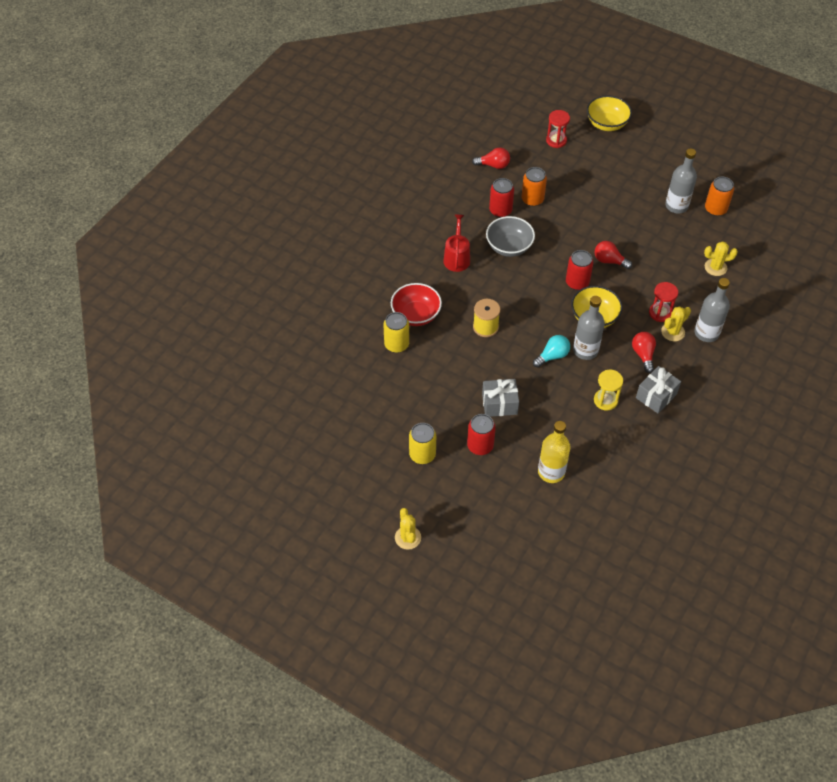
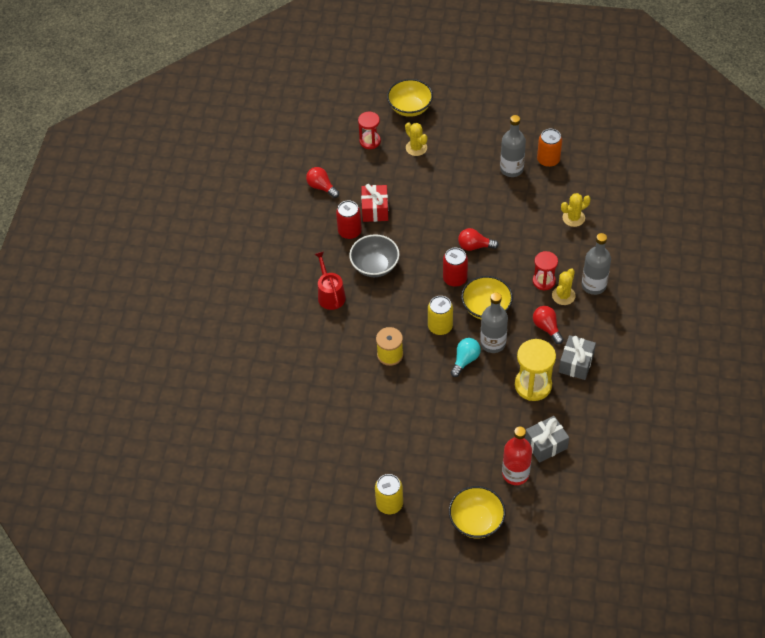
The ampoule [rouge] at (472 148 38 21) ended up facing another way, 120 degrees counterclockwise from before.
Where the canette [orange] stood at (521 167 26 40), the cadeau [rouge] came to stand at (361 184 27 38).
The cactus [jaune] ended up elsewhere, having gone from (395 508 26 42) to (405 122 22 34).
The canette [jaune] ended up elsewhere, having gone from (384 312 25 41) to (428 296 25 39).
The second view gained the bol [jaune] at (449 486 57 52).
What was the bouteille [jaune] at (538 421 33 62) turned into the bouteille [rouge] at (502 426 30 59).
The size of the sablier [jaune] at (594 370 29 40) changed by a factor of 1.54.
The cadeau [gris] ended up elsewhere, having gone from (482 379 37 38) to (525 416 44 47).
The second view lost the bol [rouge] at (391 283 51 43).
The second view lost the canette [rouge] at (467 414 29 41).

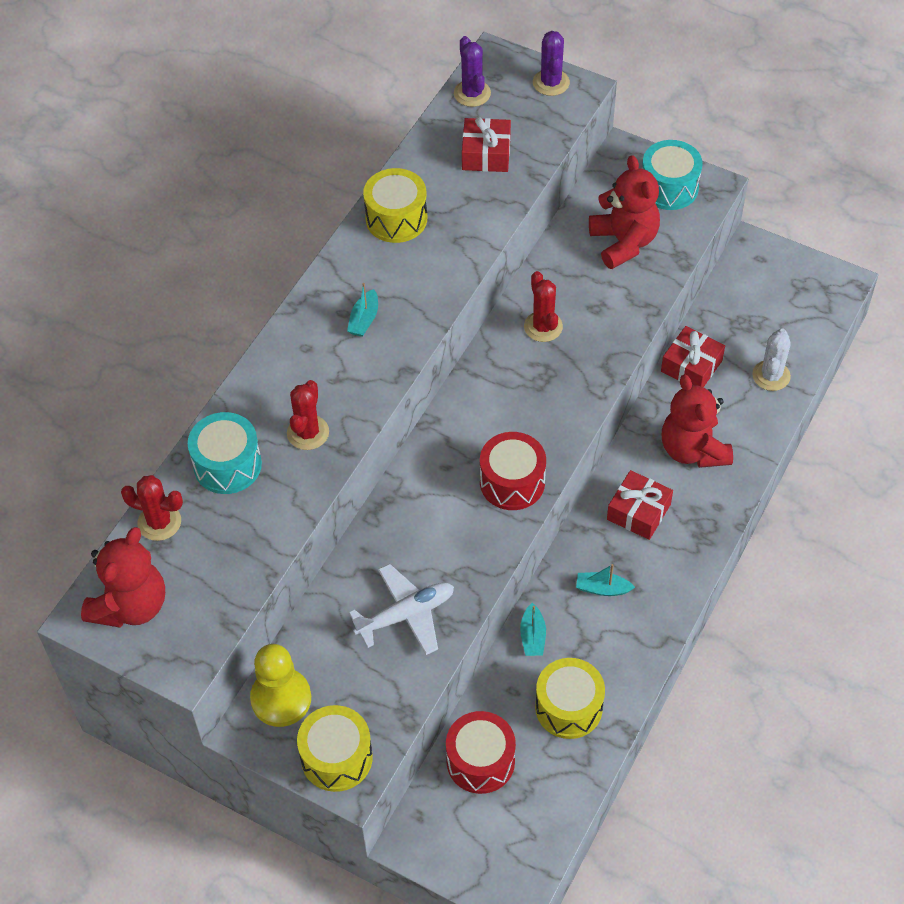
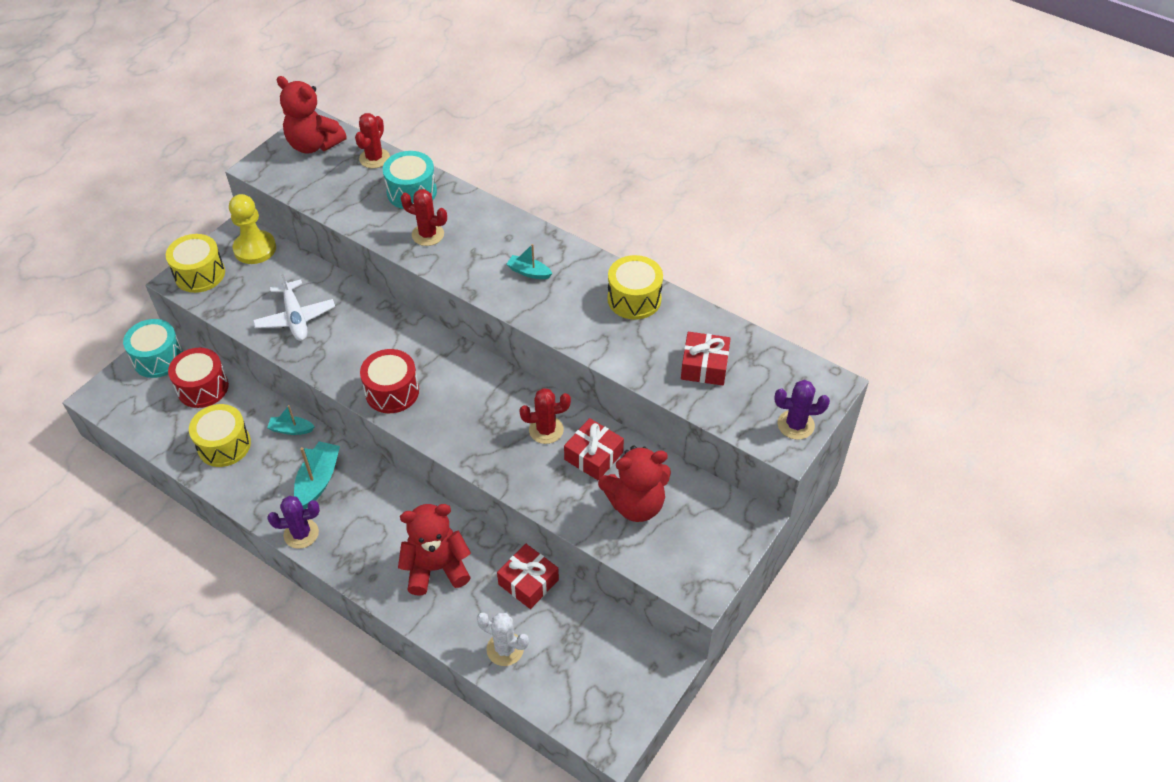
The tambour [turquoise] ended up elsewhere, having gone from (643 140 59 70) to (123 319 60 59).
The cactus [violet] ended up elsewhere, having gone from (454 36 37 71) to (267 496 53 53).
The size of the bateau [turquoise] at (576 564 59 32) changed by a factor of 1.64.
The cadeau [rouge] ended up elsewhere, having gone from (607 470 66 70) to (564 418 60 63).

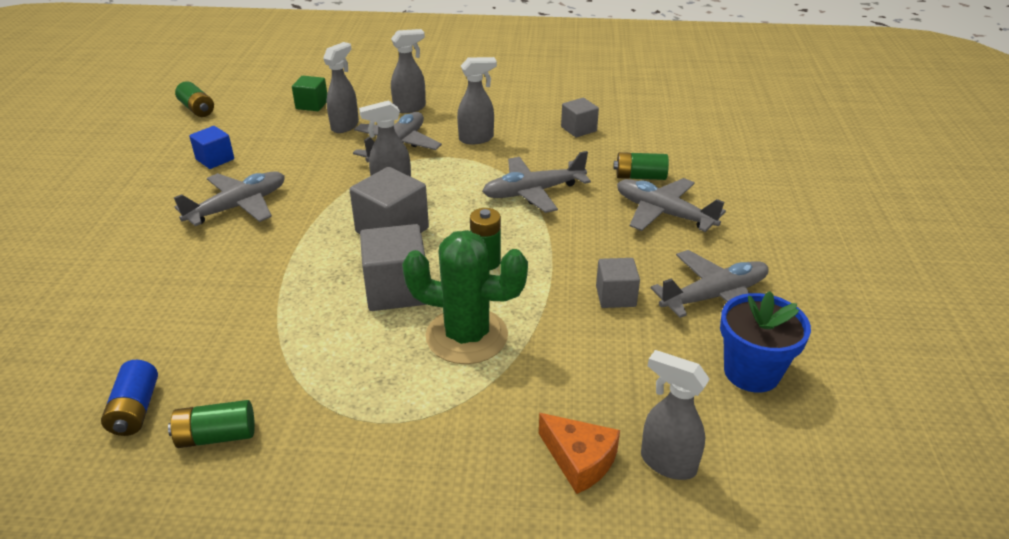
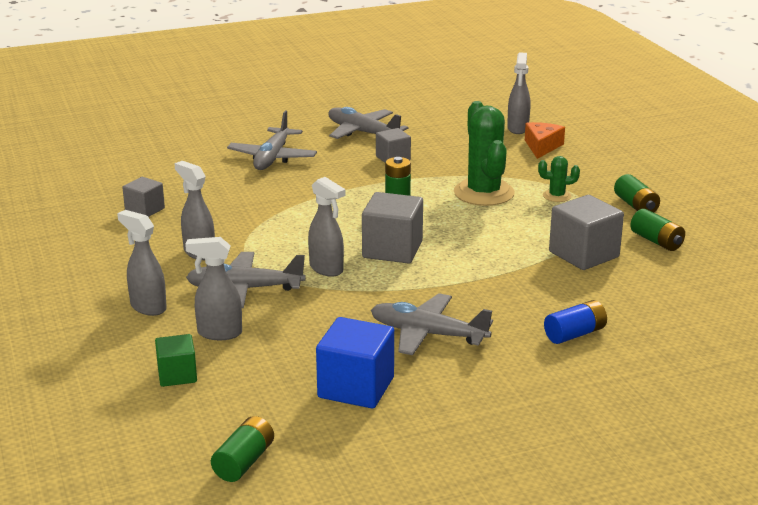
The size of the cube [bleu] at (189 126 45 43) changed by a factor of 1.66.
The second view gained the cactus [vert] at (538 156 42 46).
The pile [bleu] ended up elsewhere, having gone from (101 360 57 76) to (544 300 63 44).
The cube [gris] ended up elsewhere, having gone from (360 224 67 87) to (549 195 75 75).
The pile [vert] ended up elsewhere, having gone from (613 152 56 28) to (614 174 46 39).
The second view lost the avion [gris] at (482 151 109 62).
The second view lost the pot de fleurs [bleu] at (720 291 91 102).

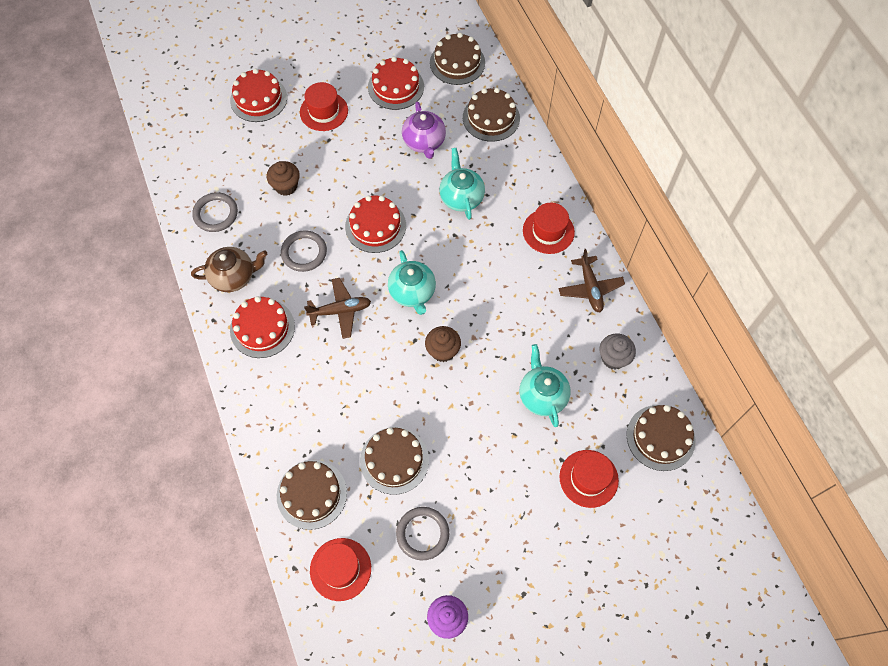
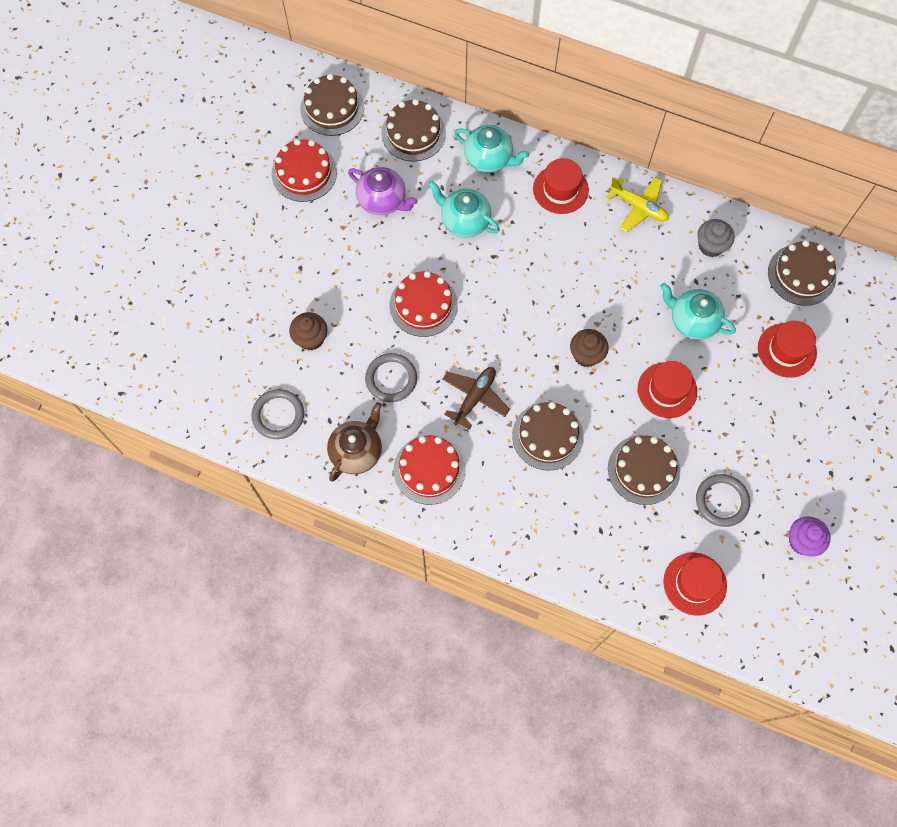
The théière [turquoise] ended up elsewhere, having gone from (388 250 48 65) to (454 125 75 48).
The gâteau [marron] ended up elsewhere, having gone from (277 460 70 70) to (512 402 72 69).
What was the avion [marron] at (558 249 67 63) turned into the avion [jaune] at (606 177 63 55).
The chapeau [rouge] ended up elsewhere, having gone from (300 82 48 49) to (638 361 59 57).
The second view lost the gâteau [rouge] at (230 68 57 54).

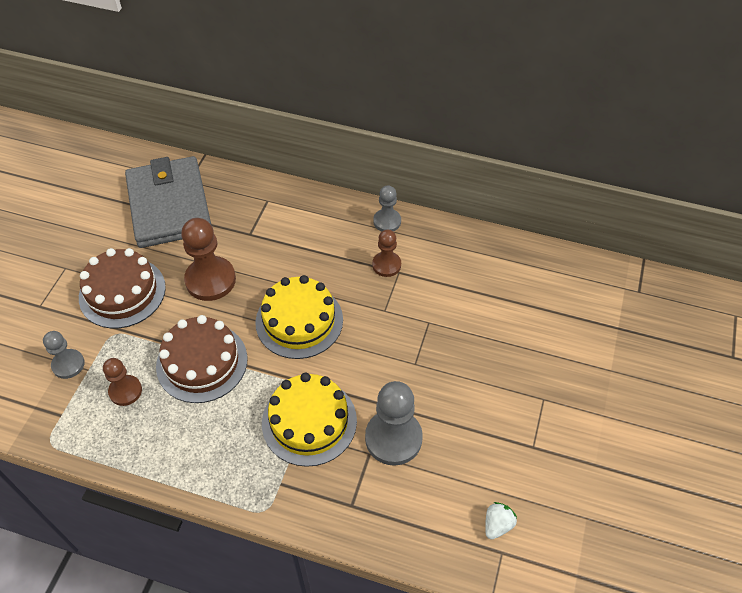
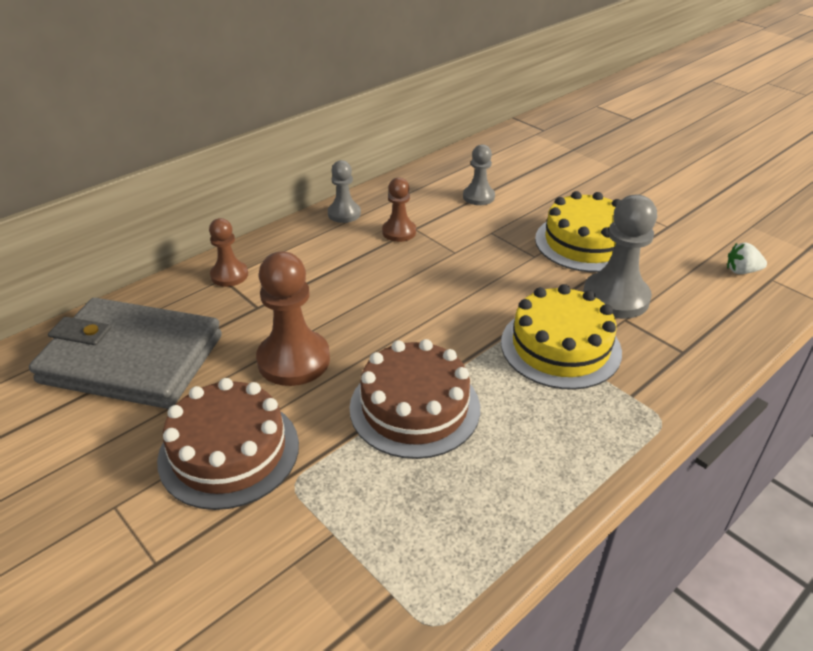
The pion [marron] ended up elsewhere, having gone from (103 358 39 48) to (209 218 39 69).
The pion [gris] ended up elsewhere, having gone from (43 331 42 48) to (463 144 32 61).
The gâteau [jaune] ended up elsewhere, having gone from (255 275 88 84) to (535 191 86 81).
The fraise [blanc] at (485 502 32 37) ended up facing another way, 60 degrees counterclockwise from before.

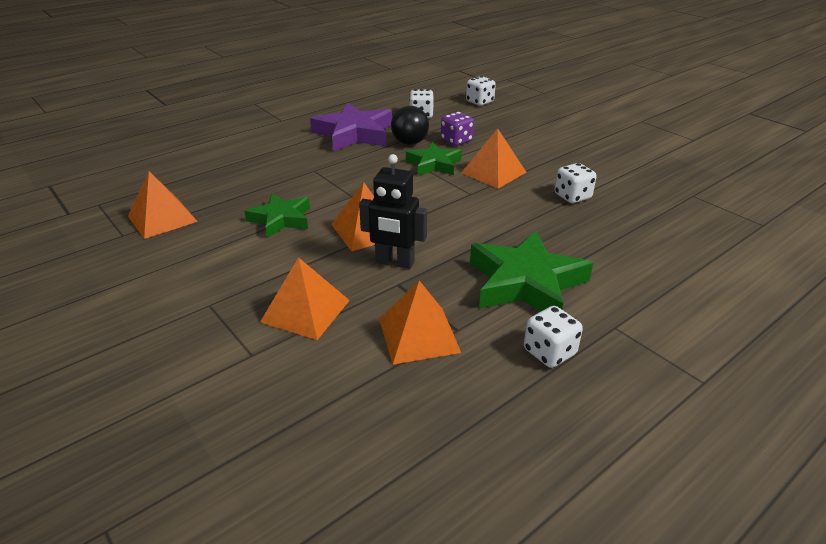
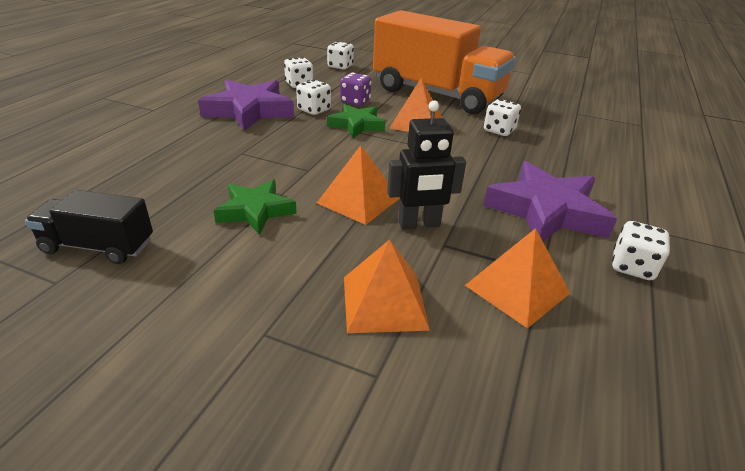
Where the pyramide [orange] stood at (128 171 70 68), the camion [noir] came to stand at (25 190 128 74).
Where the balle [noir] stood at (391 106 38 39), the dé [blanc] came to stand at (296 80 35 35).
The second view gained the camion [orange] at (373 10 143 104).
What was the étoile [vert] at (470 231 123 80) turned into the étoile [violet] at (483 161 134 80).

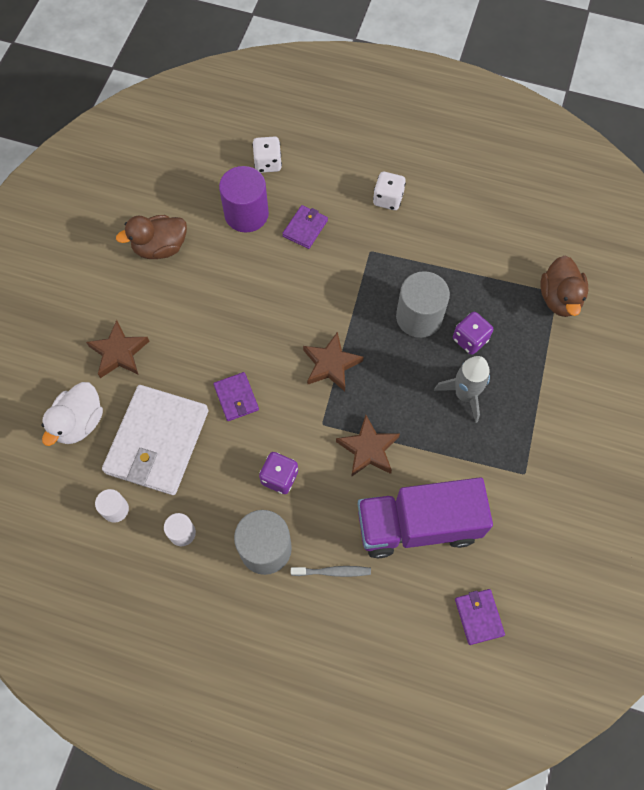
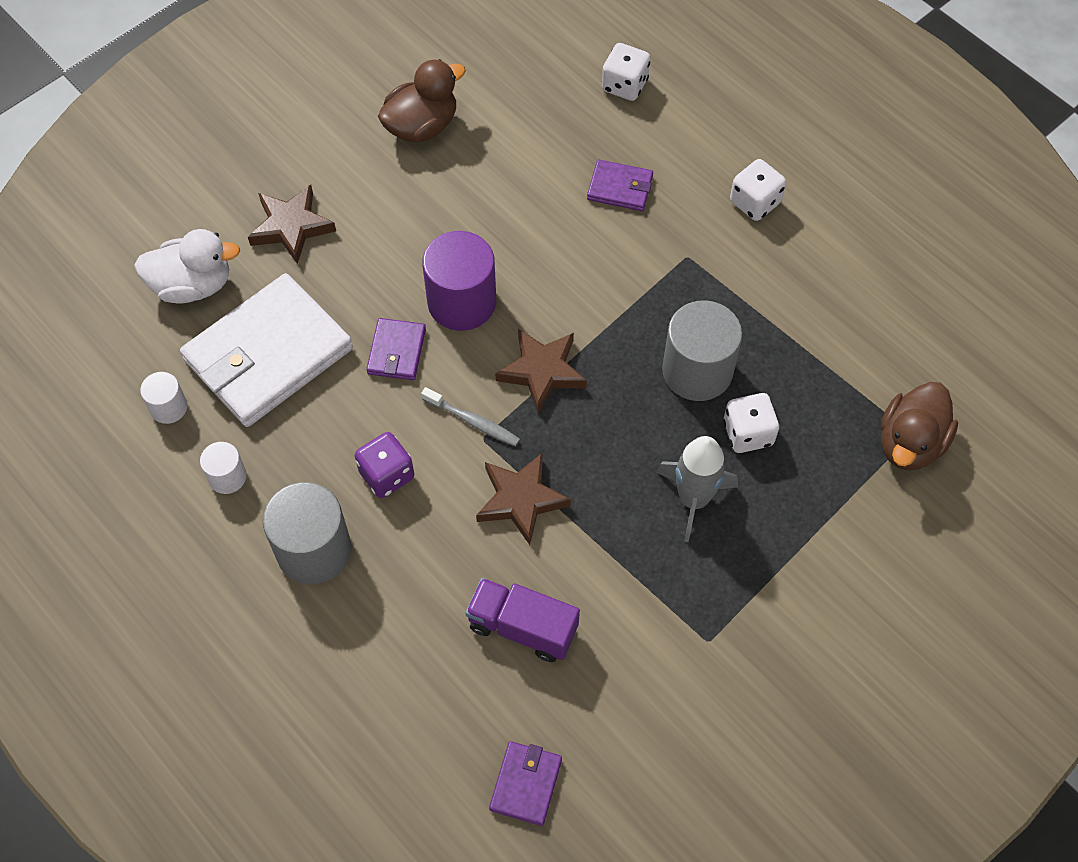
The canard [blanc] at (41 382 62 64) ended up facing another way, 150 degrees counterclockwise from before.
The canard [marron] at (116 215 71 44) ended up facing another way, 135 degrees clockwise from before.
The brosse à dents [gris] ended up elsewhere, having gone from (291 566 80 11) to (421 387 99 60).
The cylindre [violet] ended up elsewhere, having gone from (219 166 50 67) to (422 231 74 100).
The size of the camion [violet] at (358 477 135 81) changed by a factor of 0.59.
The portefeuille [violet] at (282 205 46 44) ended up facing another way, 45 degrees clockwise from before.
What was the dé [violet] at (453 312 40 43) turned into the dé [blanc] at (723 393 56 60).

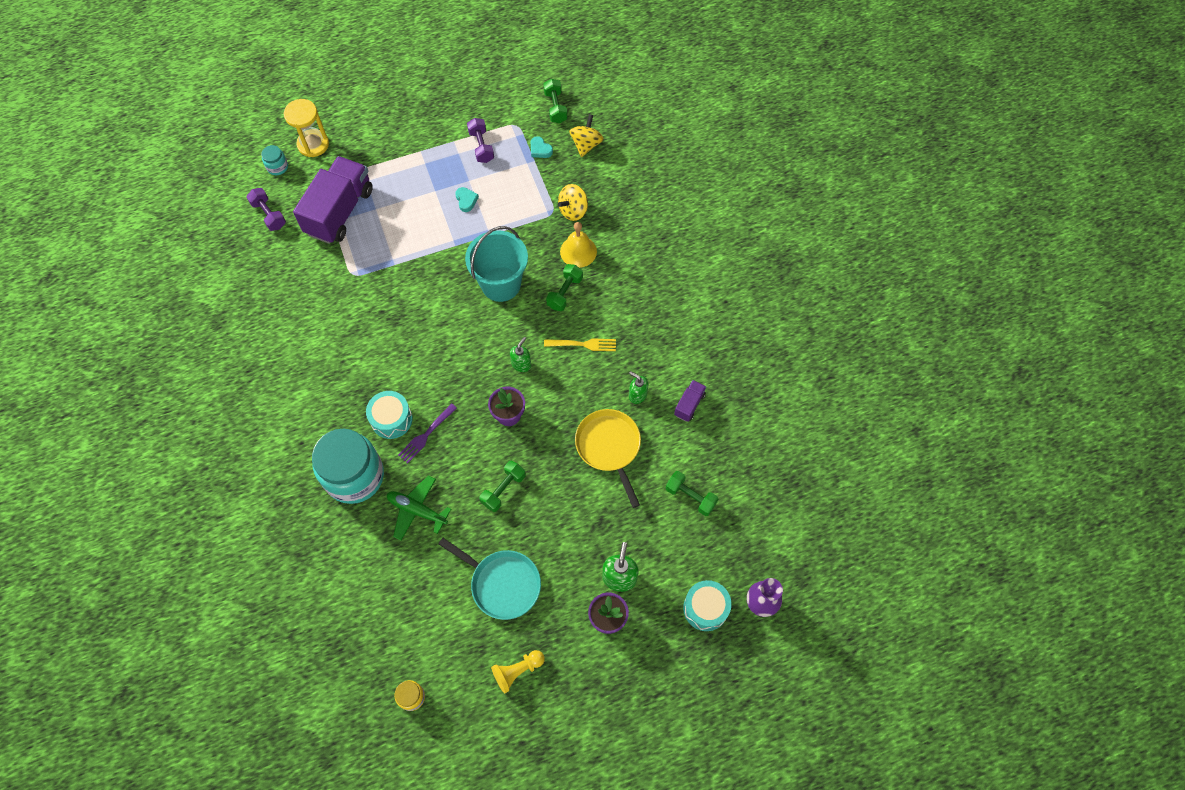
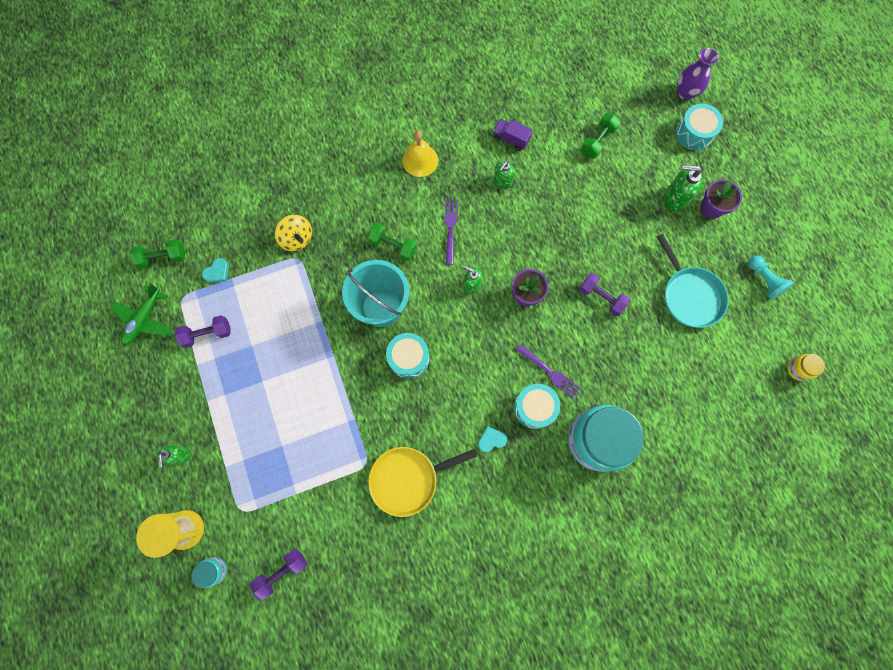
The avion [vert] ended up elsewhere, having gone from (387 475 64 66) to (110 283 61 62).
The second view gained the distributeur de savon [vert] at (157 445 34 23).
The poêle [jaune] ended up elsewhere, having gone from (575 409 66 99) to (368 447 109 70).
The second view gained the tambour [turquoise] at (386 333 43 46).
The cloche [jaune] ended up elsewhere, having gone from (560 222 37 46) to (402 131 36 46).
What was the fourchette [jaune] at (544 338 72 13) turned into the fourchette [violet] at (445 199 13 66).
The cœur [turquoise] ended up elsewhere, having gone from (455 187 24 25) to (478 426 30 27).
What was the haltère [vert] at (479 460 47 52) turned into the haltère [violet] at (579 273 51 43).
The poêle [turquoise] at (439 538 102 82) ended up facing another way, 120 degrees clockwise from before.
What was the pion [jaune] at (491 650 54 43) turned into the pion [turquoise] at (749 255 45 45).
The second view lost the camion [violet] at (293 156 80 88).
The second view lost the toupie [jaune] at (569 114 35 43).

